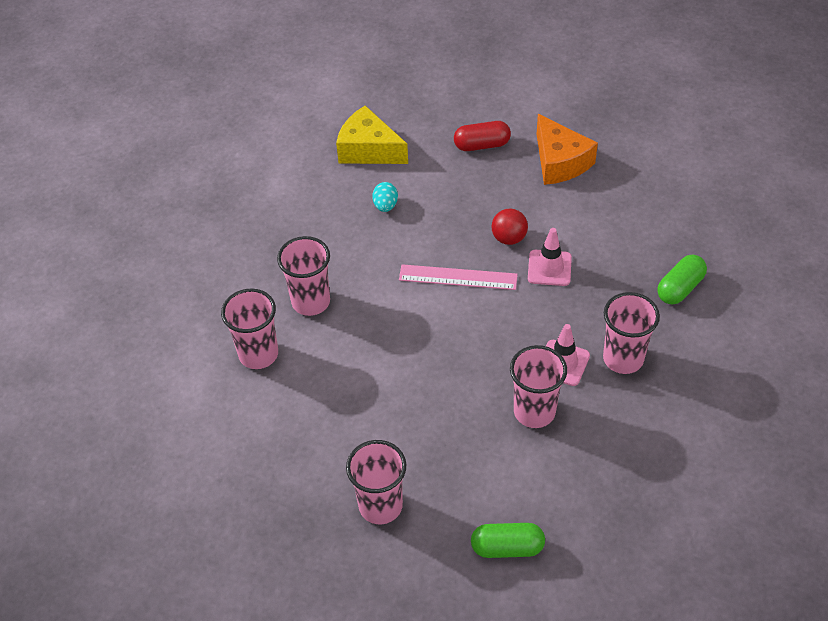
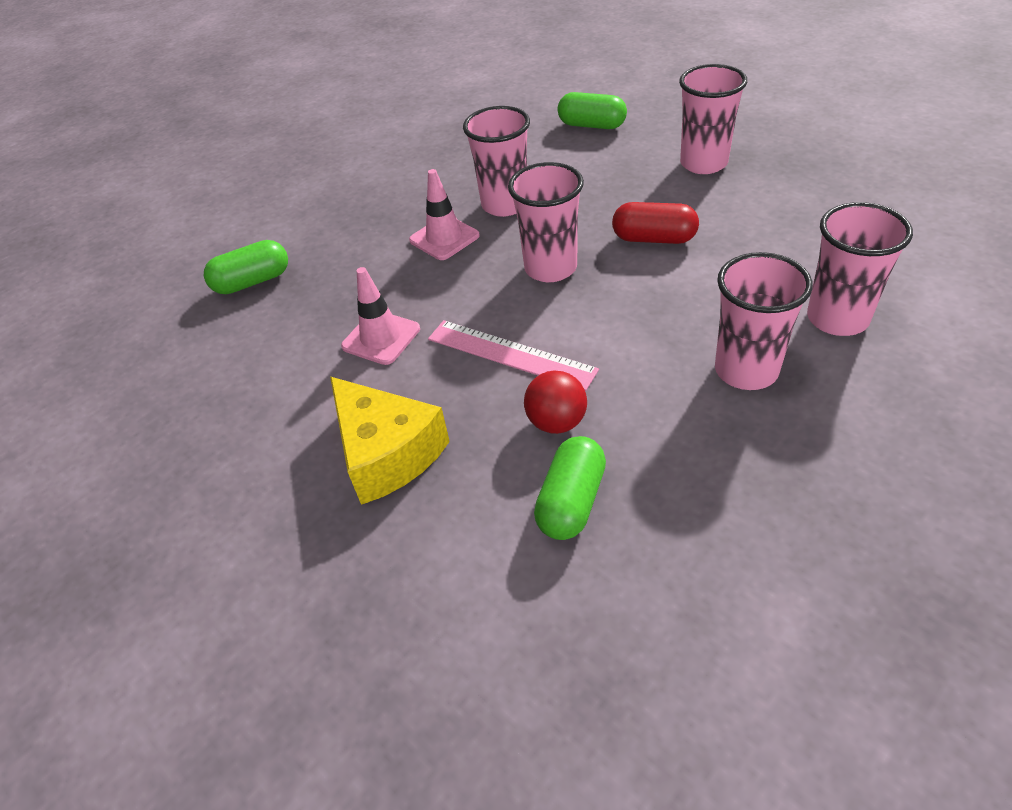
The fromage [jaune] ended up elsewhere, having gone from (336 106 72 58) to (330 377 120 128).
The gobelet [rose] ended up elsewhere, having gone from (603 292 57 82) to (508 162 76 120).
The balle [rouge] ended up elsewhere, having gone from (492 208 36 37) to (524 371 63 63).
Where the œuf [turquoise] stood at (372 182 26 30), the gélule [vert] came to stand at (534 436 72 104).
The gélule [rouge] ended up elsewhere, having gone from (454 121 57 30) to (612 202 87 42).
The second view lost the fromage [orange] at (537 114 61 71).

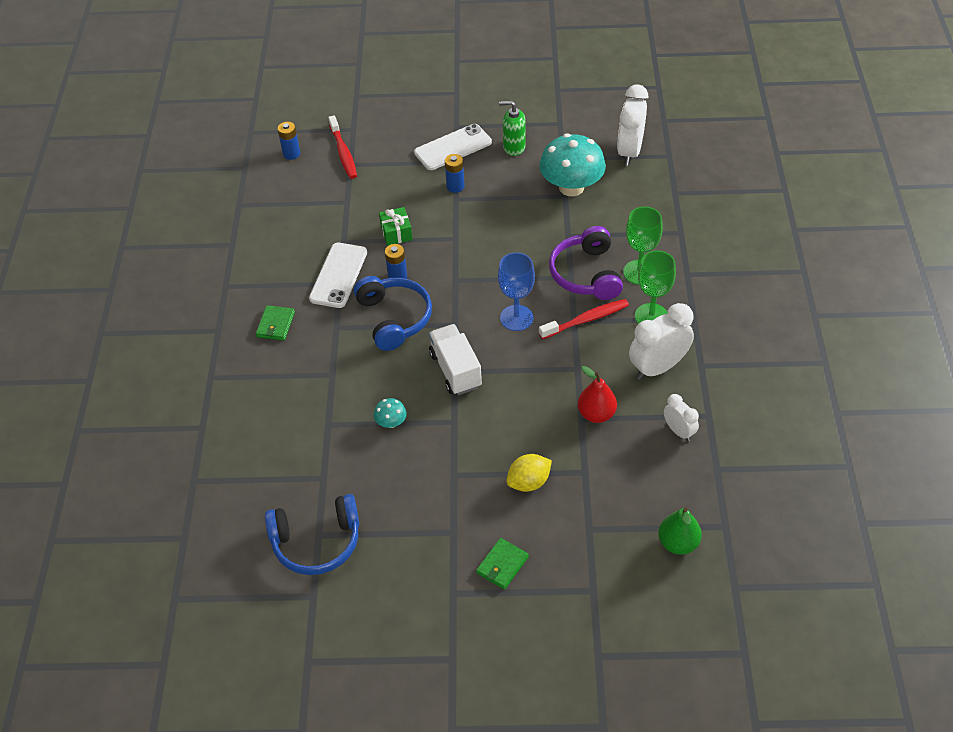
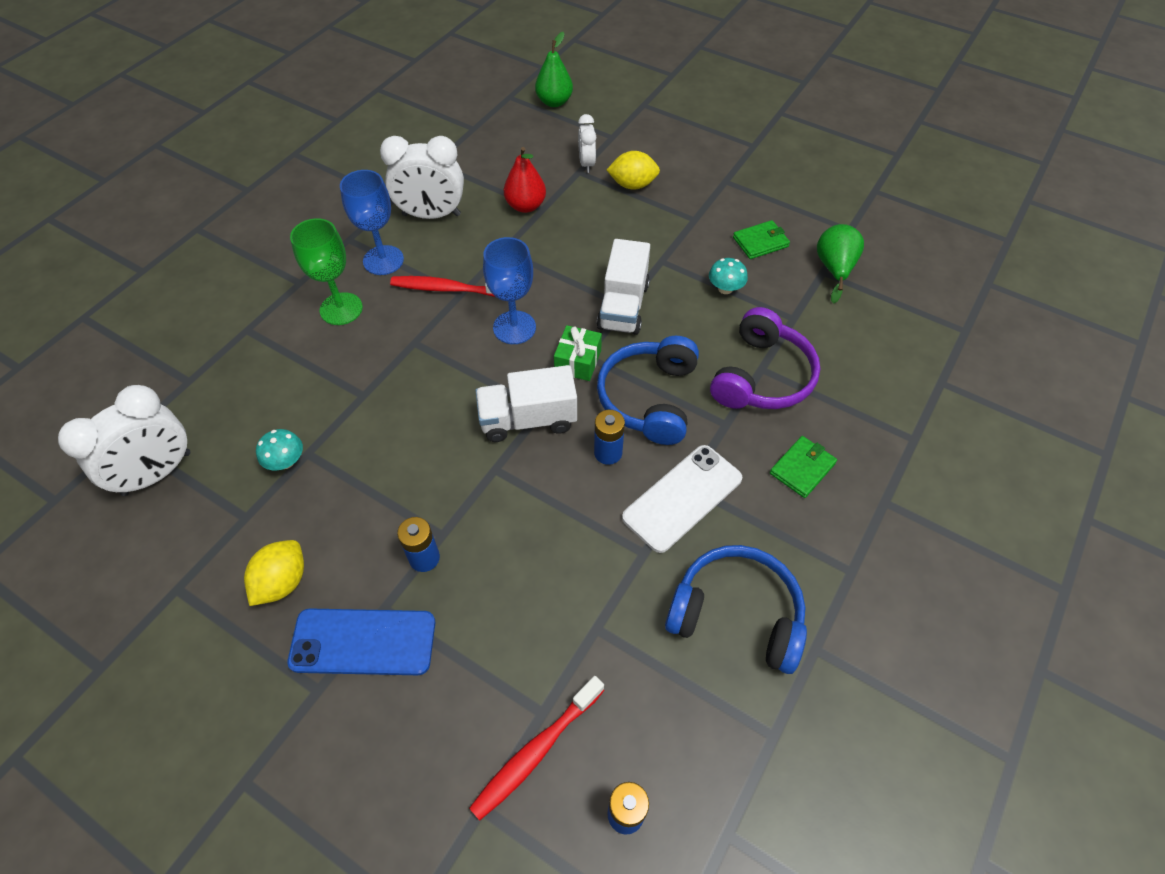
Where the distributeur de savon [vert] stood at (499 101 27 55), the citron [jaune] came to stand at (244 540 60 66).
The size of the champignon [turquoise] at (539 134 67 62) changed by a factor of 0.43.
What was the téléphone [blanc] at (414 124 78 46) turned into the téléphone [bleu] at (287 609 148 66).
What was the verre à pied [vert] at (635 250 41 74) turned into the verre à pied [bleu] at (340 170 64 105).
The brosse à dents [rouge] at (328 115 29 64) ended up facing another way, 150 degrees counterclockwise from before.
The second view gained the camion [blanc] at (475 365 102 77).
The cadeau [vert] ended up elsewhere, having gone from (379 207 34 39) to (554 325 48 56).
The réveil [blanc] ended up elsewhere, having gone from (664 394 35 47) to (578 114 18 59).
The casque audio [bleu] ended up elsewhere, having gone from (265 494 94 81) to (665 545 142 129).
The casque audio [violet] ended up elsewhere, having gone from (549 226 74 74) to (710 307 111 102).
The portefeuille [vert] ended up elsewhere, having gone from (476 538 53 52) to (733 220 57 39).
The second view gained the poire [vert] at (817 224 47 80).

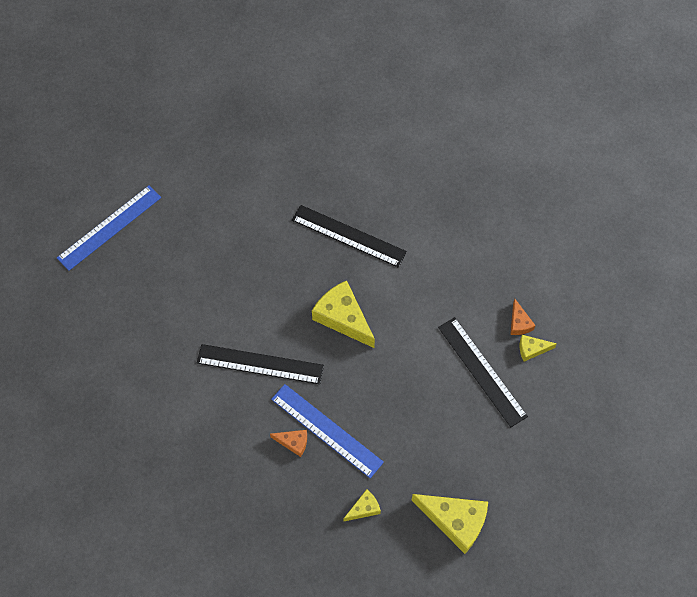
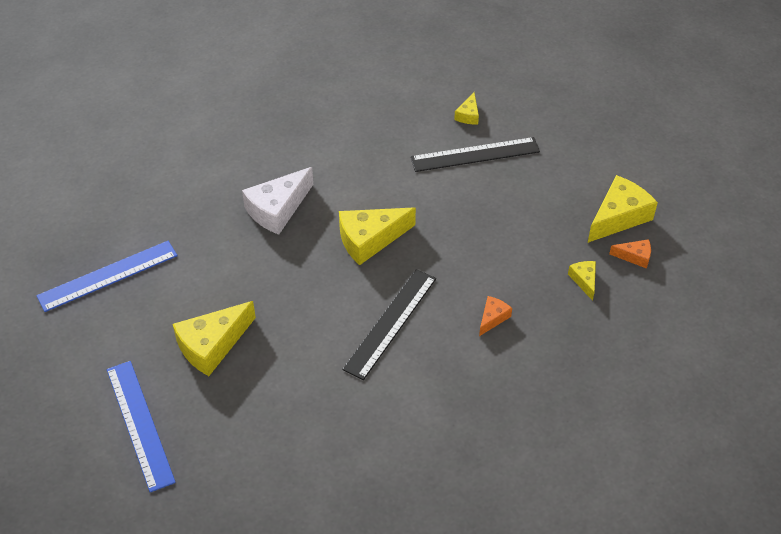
The règle [bleu] ended up elsewhere, having gone from (271 384 113 94) to (36 241 142 71).
The second view gained the fromage [jaune] at (173 301 83 75).
Where the règle [noir] stood at (292 205 115 62), the fromage [blanc] came to stand at (242 167 71 68).
The fromage [orange] ended up elsewhere, having gone from (510 299 26 36) to (609 239 42 30).

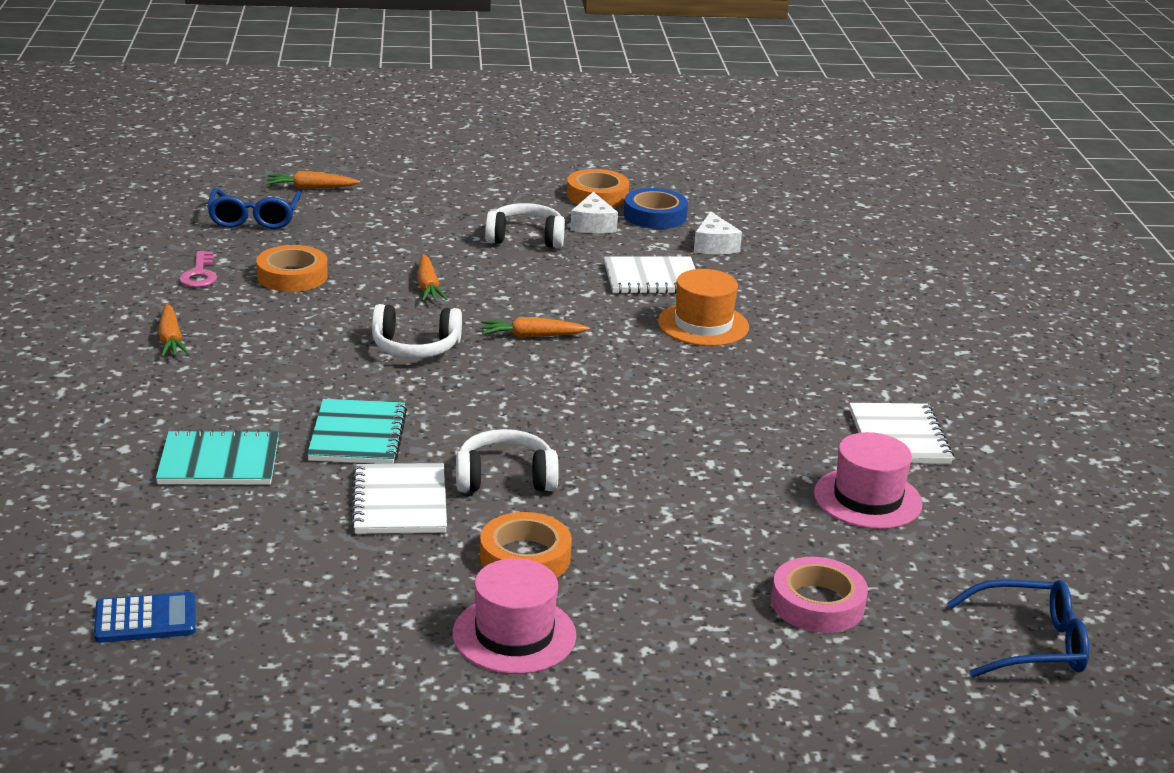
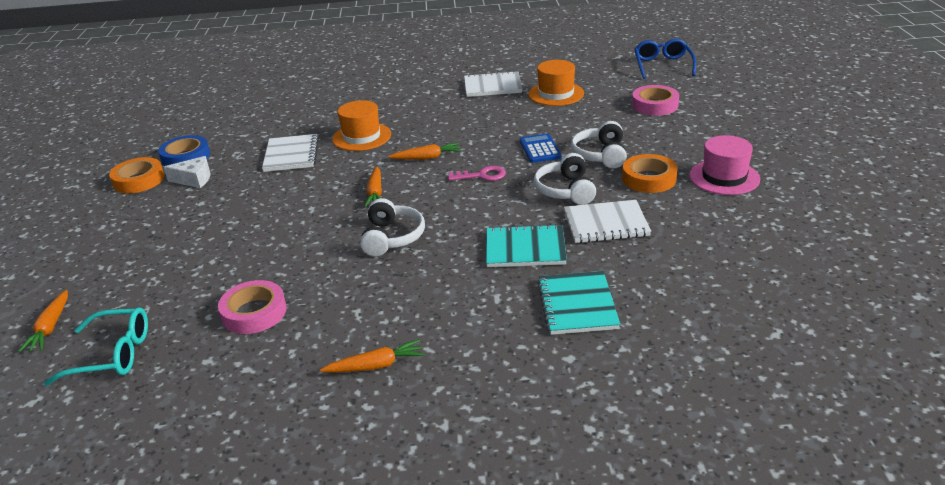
What was the lunettes [bleu] at (207 188 94 41) turned into the lunettes [turquoise] at (44 307 104 79).
What was the ruban adhésif [orange] at (256 245 72 47) turned into the ruban adhésif [rose] at (218 280 69 54).
The carotte [orange] ended up elsewhere, having gone from (417 254 31 47) to (388 143 74 17).
The clé [rose] ended up elsewhere, having gone from (179 251 38 37) to (448 166 58 15).
The calculatrice [bleu] ended up elsewhere, having gone from (94 592 102 51) to (520 133 41 30).
What was the chapeau [rose] at (814 432 109 97) turned into the chapeau [orange] at (528 60 56 46).
The casque audio [blanc] ended up elsewhere, having gone from (485 203 80 45) to (571 121 56 48).
The second view lost the fromage [blanc] at (694 211 48 43).

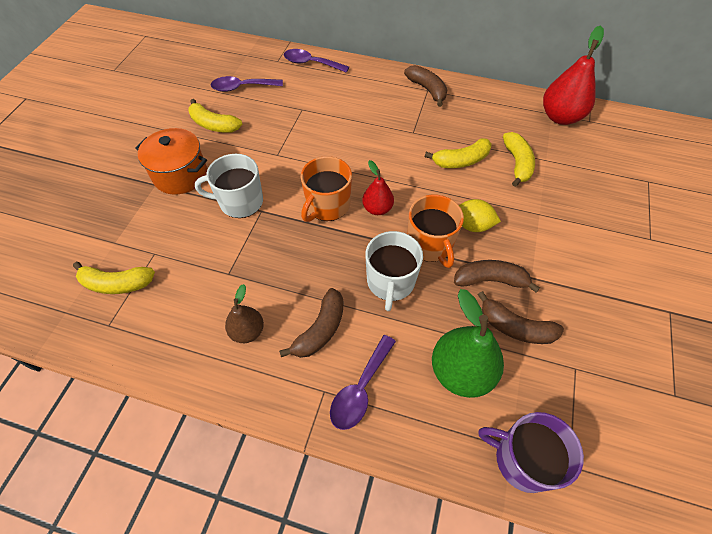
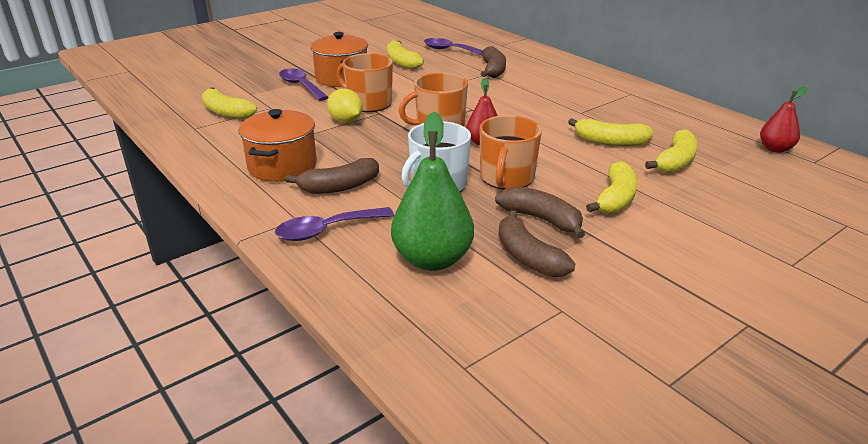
Where the poire [marron] stood at (225 284 39 59), the marmite [orange] came to stand at (239 109 78 73).
The cuillère [violet] ended up elsewhere, having gone from (284 49 65 24) to (279 69 50 32).
The citron [jaune] ended up elsewhere, having gone from (459 199 42 33) to (327 88 36 35).
What was the tasse [blanc] at (195 154 68 64) turned into the tasse [orange] at (336 53 57 59).
The banane [marron] ended up elsewhere, having gone from (404 65 43 42) to (481 46 25 32).
The second view gained the banane [jaune] at (586 161 52 53).
The size of the poire [rouge] at (543 25 61 100) changed by a factor of 0.57.
The second view lost the tasse [violet] at (478 412 106 81).

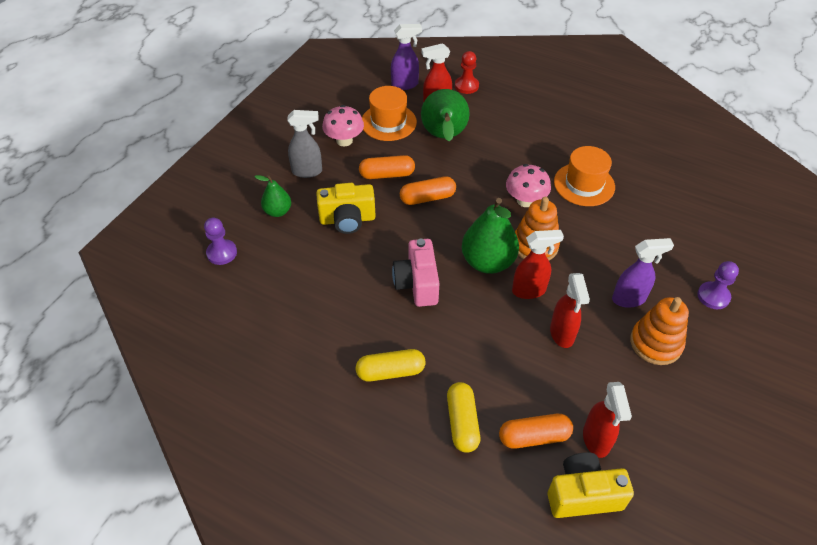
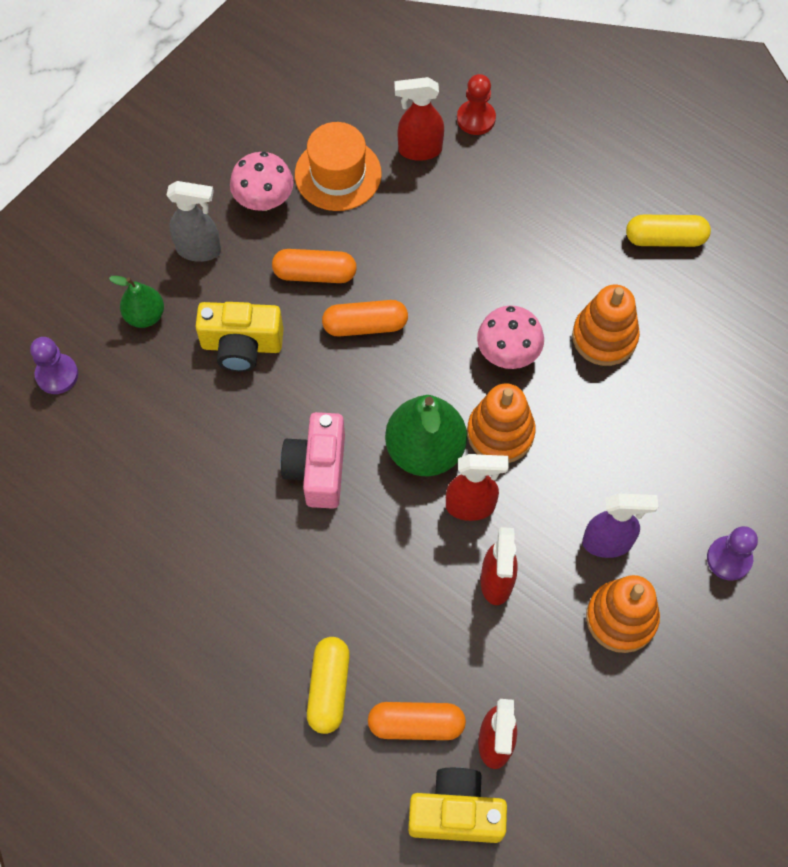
Where the chapeau [orange] stood at (554 146 61 60), the jouet à empiler [orange] came to stand at (572 285 68 81).
The gélule [jaune] ended up elsewhere, having gone from (356 349 69 32) to (626 215 85 32).
The second view lost the vaporisateur [violet] at (391 24 31 66).
The second view lost the poire [vert] at (421 89 49 52).

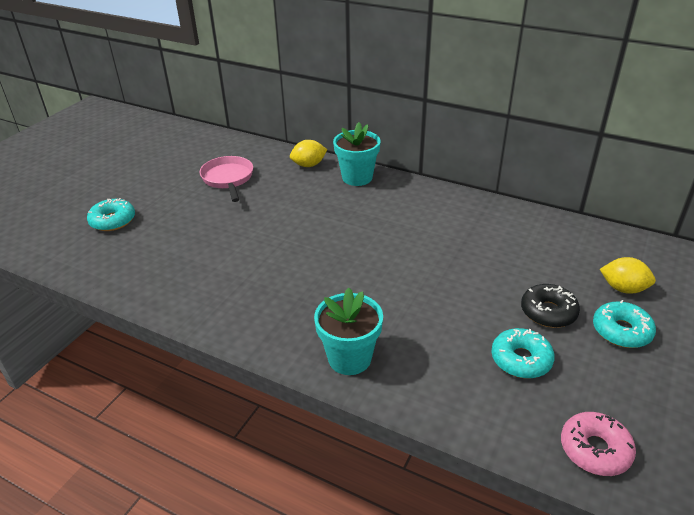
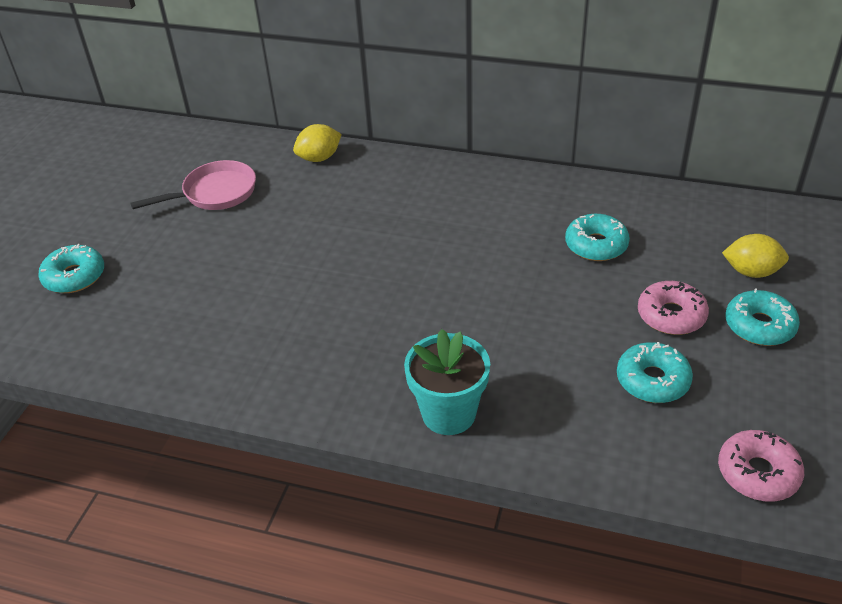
The poêle [rose] at (200 156 53 46) ended up facing another way, 90 degrees clockwise from before.
The second view gained the beignet [turquoise] at (565 214 65 47).
What was the beignet [noir] at (521 284 59 44) turned into the beignet [rose] at (638 281 71 54).
The second view lost the pot de fleurs [turquoise] at (333 122 48 64).

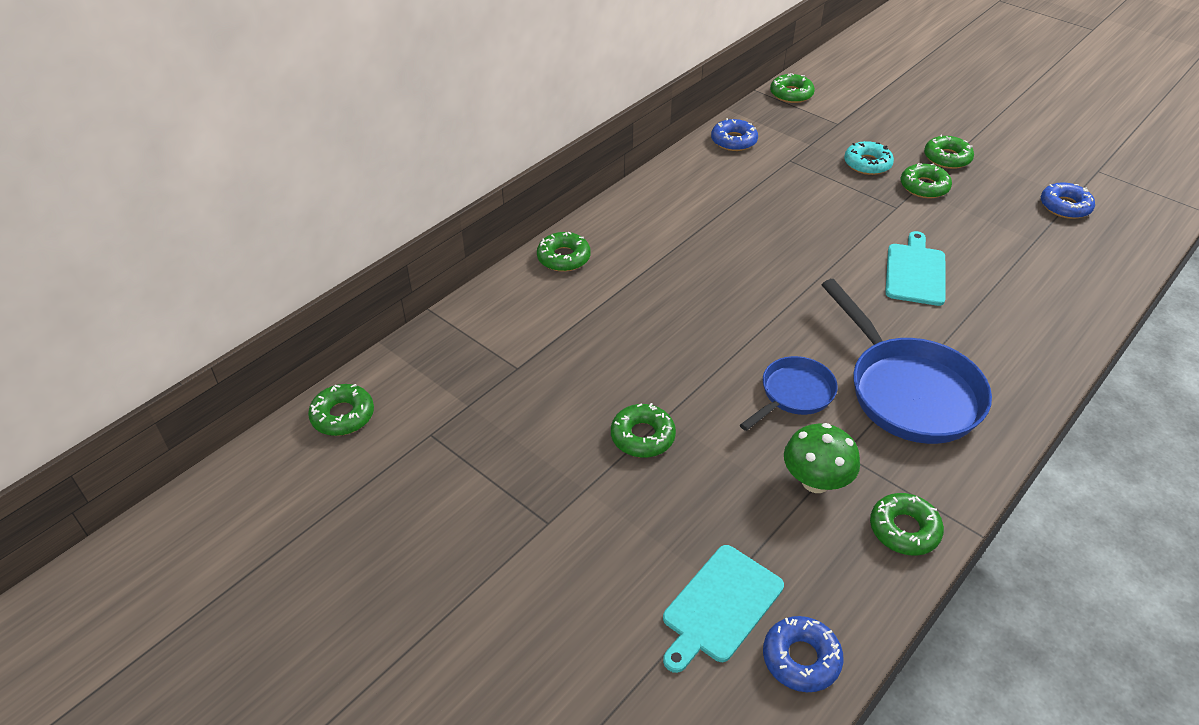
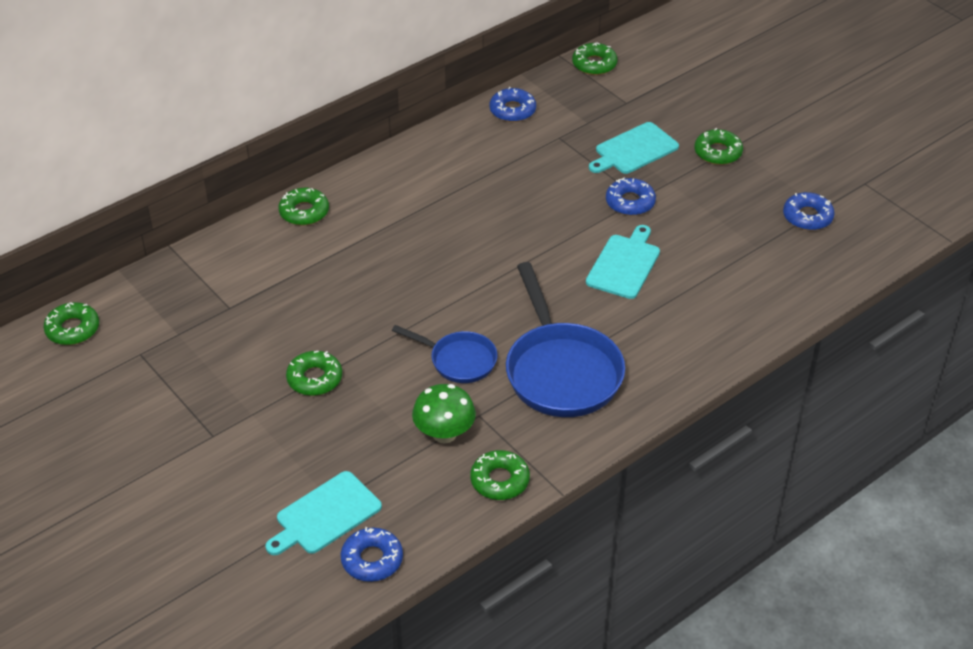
The poêle [bleu] at (740 356 98 75) ended up facing another way, 60 degrees clockwise from before.
Where the beignet [turquoise] stood at (844 141 50 34), the planche à découper [turquoise] came to stand at (589 122 90 52).
The second view gained the beignet [bleu] at (606 177 50 39).
The second view lost the beignet [vert] at (900 163 52 35).

